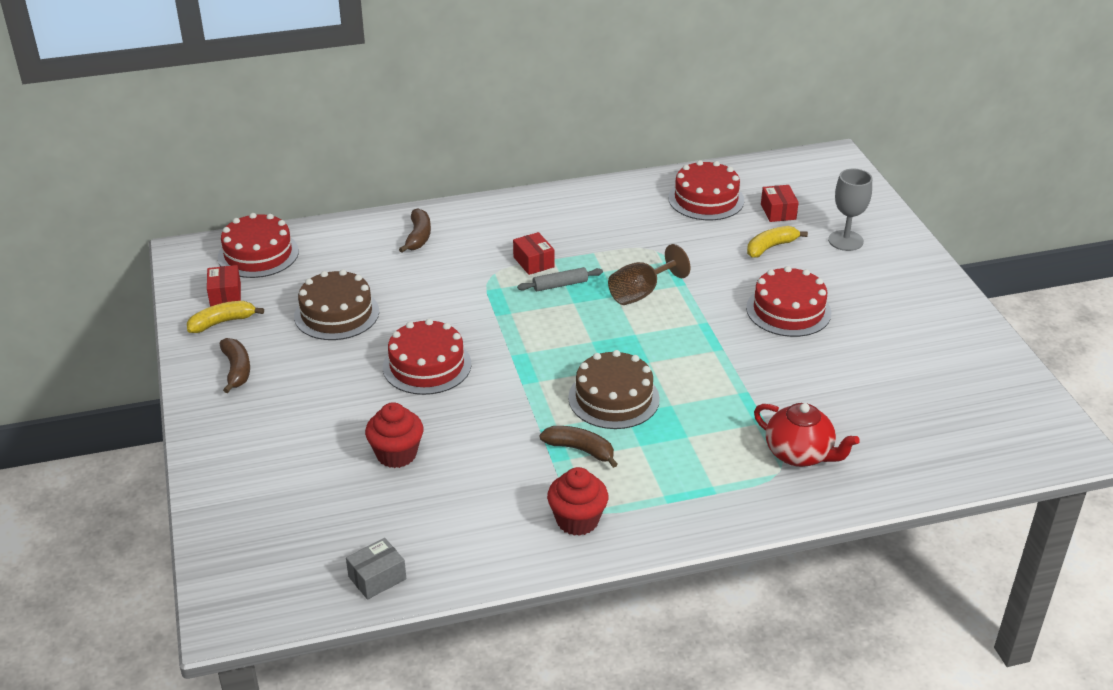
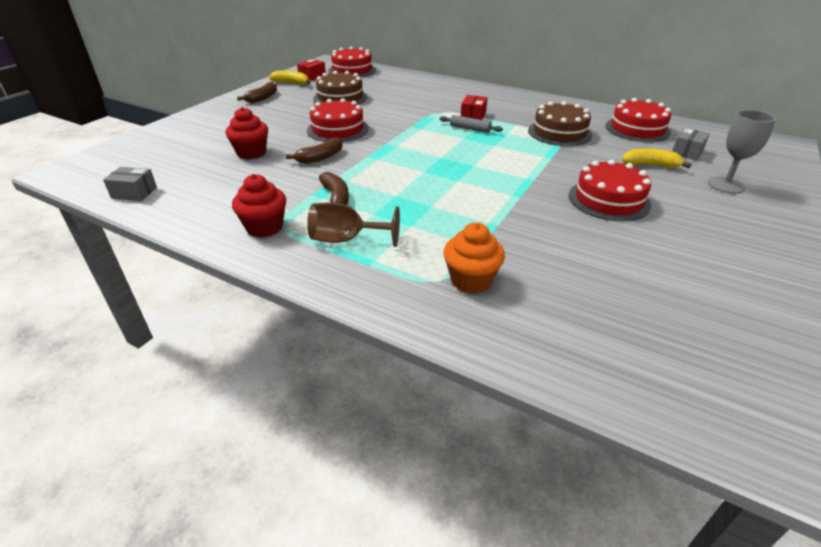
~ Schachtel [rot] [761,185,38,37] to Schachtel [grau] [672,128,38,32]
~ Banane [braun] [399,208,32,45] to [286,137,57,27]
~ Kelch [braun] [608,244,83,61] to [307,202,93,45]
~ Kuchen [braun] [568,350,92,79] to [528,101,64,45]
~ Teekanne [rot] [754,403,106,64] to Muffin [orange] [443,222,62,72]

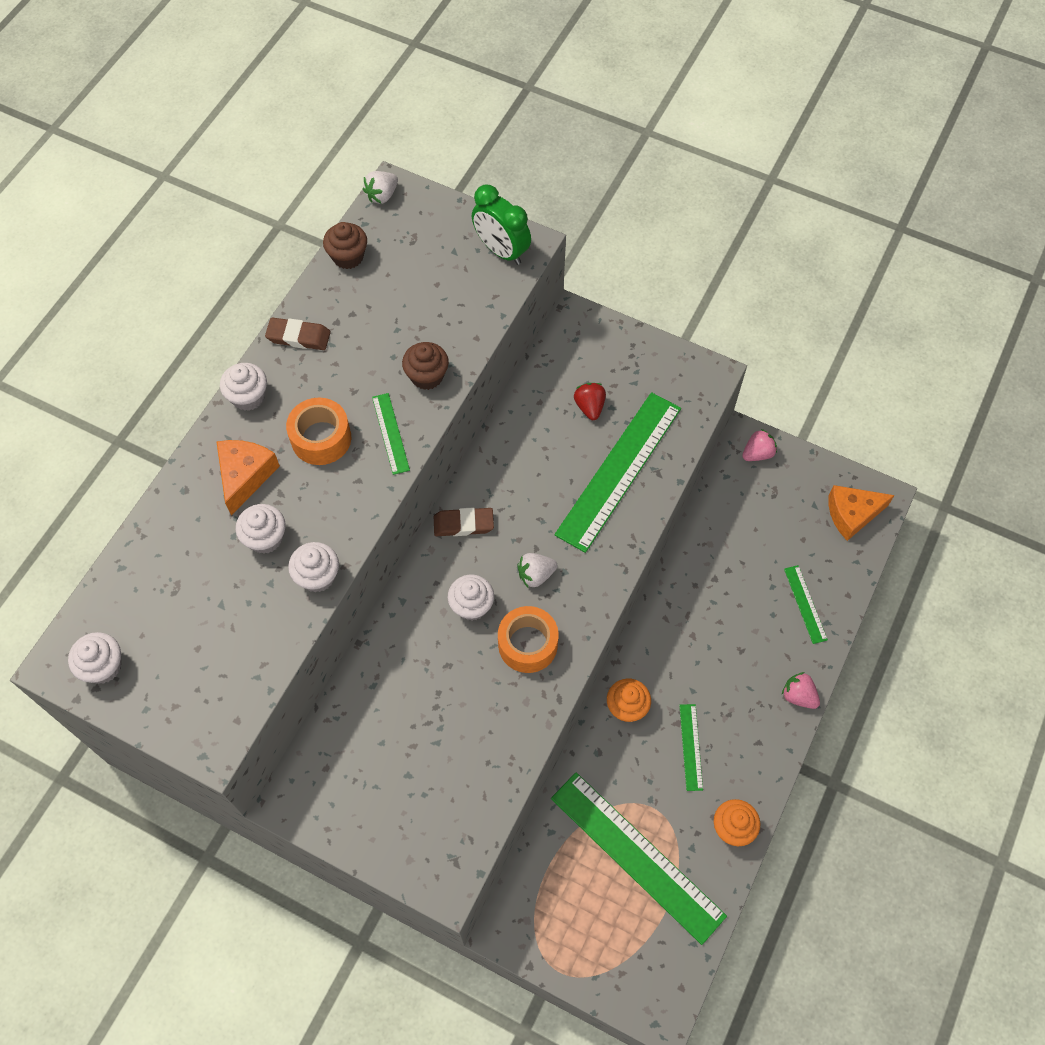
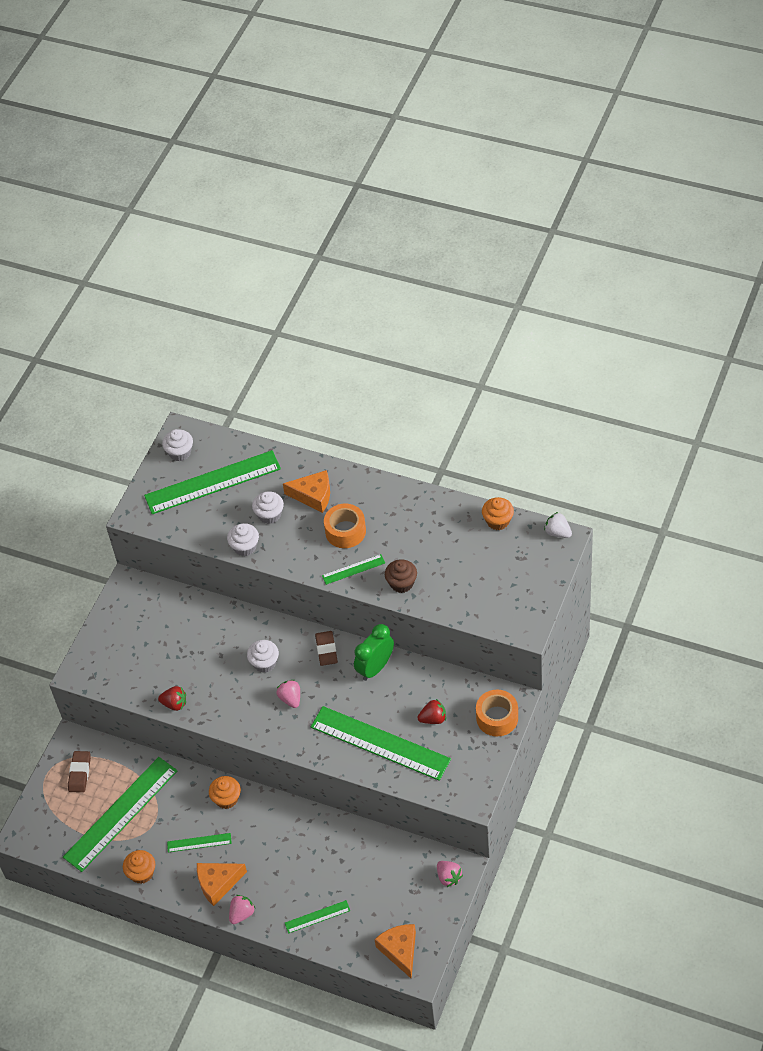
~ Wecker [grün] [472,185,59,80] to [354,624,40,57]
~ Muffin [braun] [323,222,44,47] to Muffin [orange] [482,497,32,33]
~ Radiergummi [braun] [265,317,66,33] to [68,751,23,41]
- Muffin [weiß] [220,363,47,48]
~ Erdbeere [weiß] [518,553,40,34] to Erdbeere [rosa] [276,680,24,28]
~ Klebeband [orange] [498,606,61,67] to [476,690,42,46]
+ Lineal [grün] [144,450,137,64]
+ Erdbeere [rot] [158,686,28,25]
+ Käse [orange] [197,863,50,43]

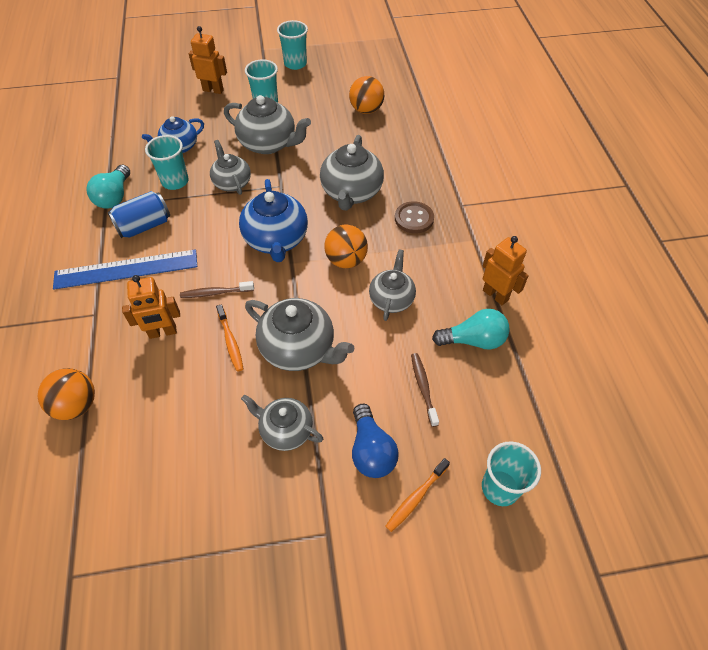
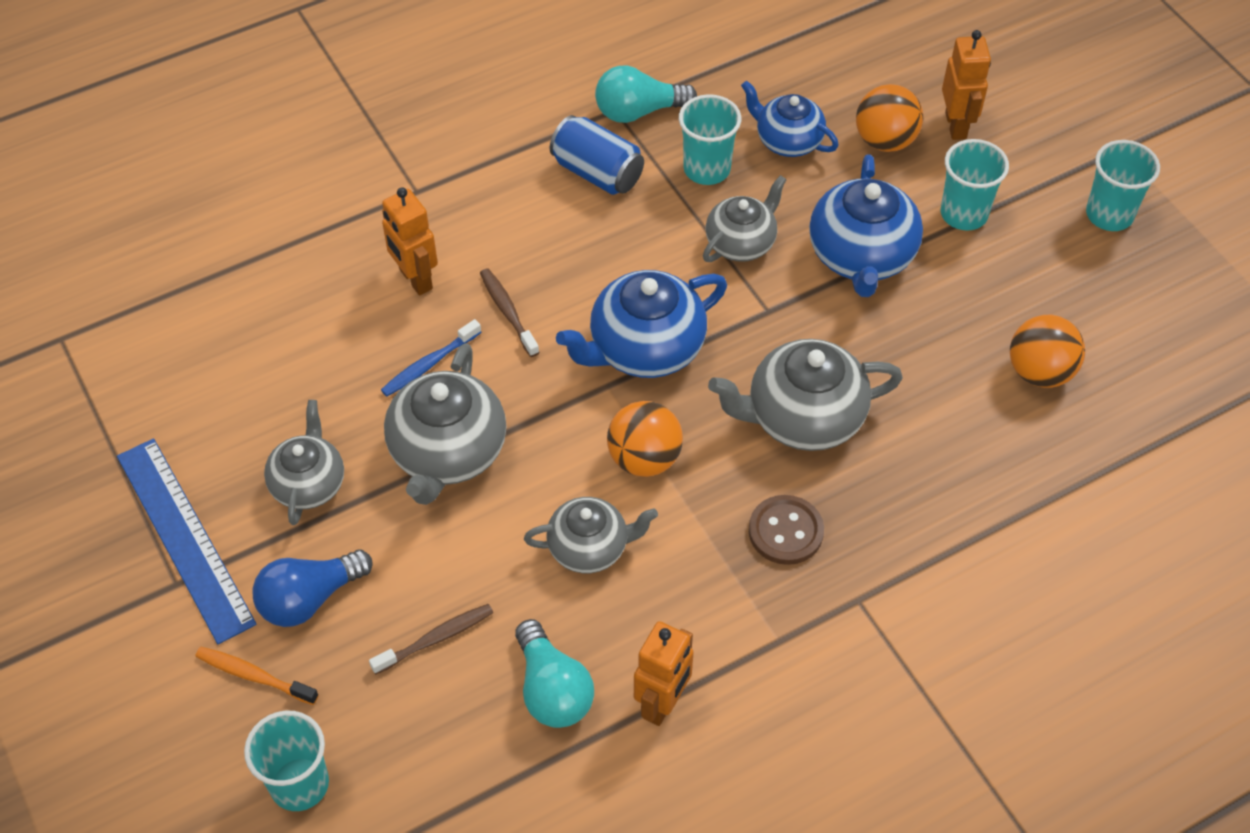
~ Teekanne [grau] [224,95,87,59] to Teekanne [blau] [809,154,114,143]
~ Lineal [blau] [53,249,144,40] to [117,438,140,206]
~ Zahnbürste [orange] [216,304,27,68] to Zahnbürste [blau] [381,319,100,78]
~ Ball [orange] [38,368,57,52] to [856,84,67,68]

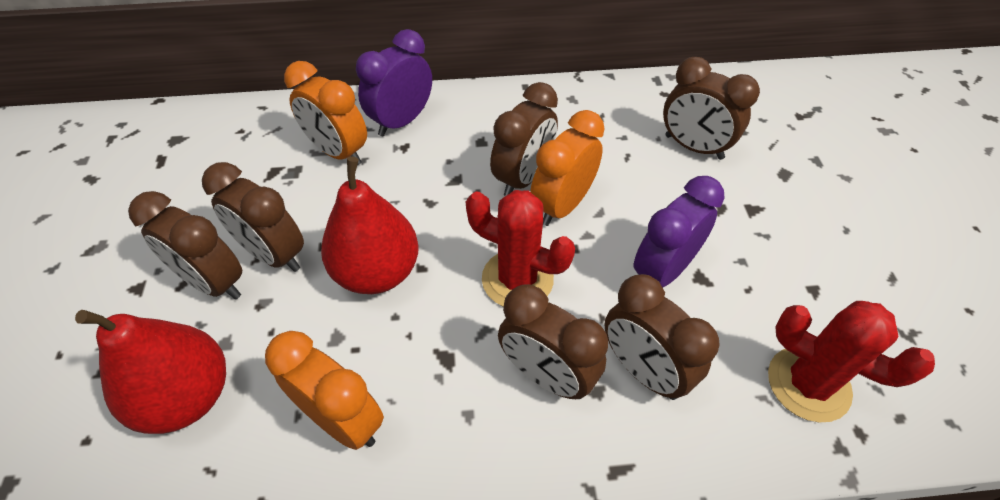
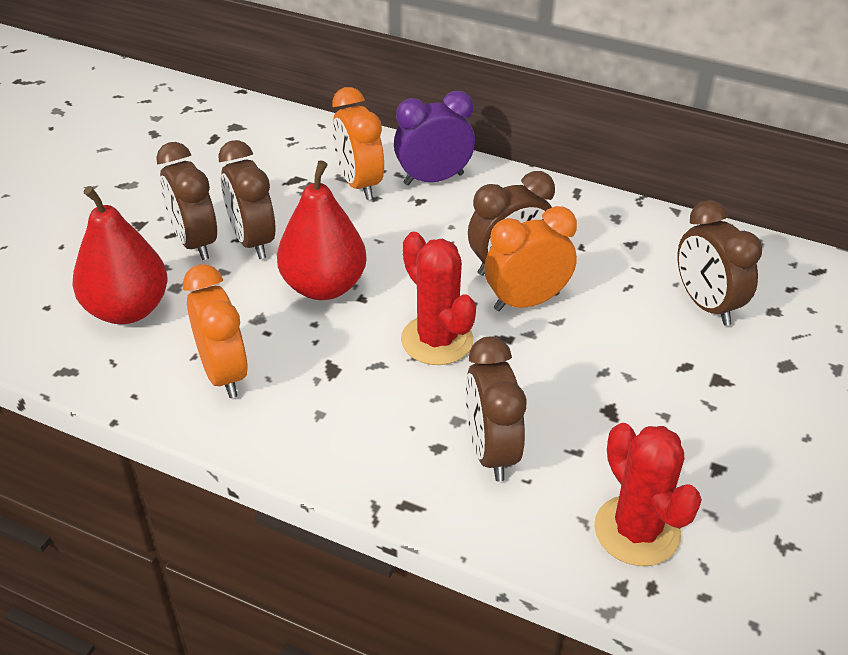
- Wecker [lila] [634,176,90,112]
- Wecker [braun] [498,284,110,115]

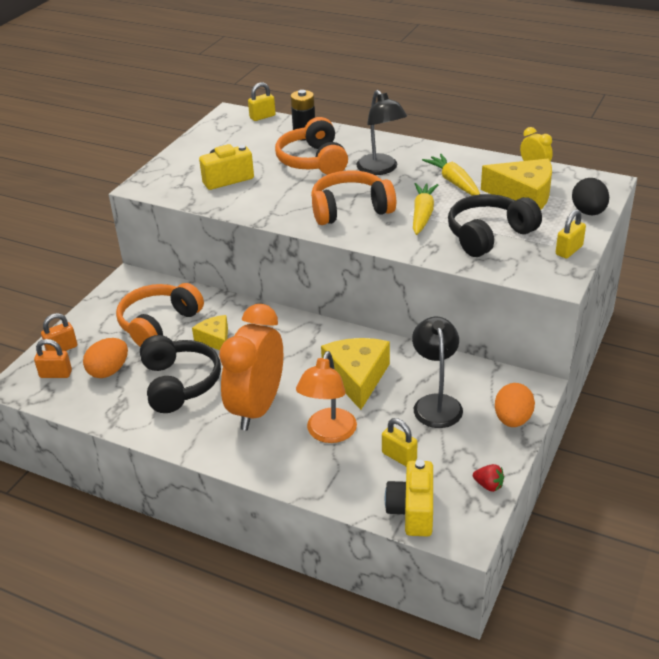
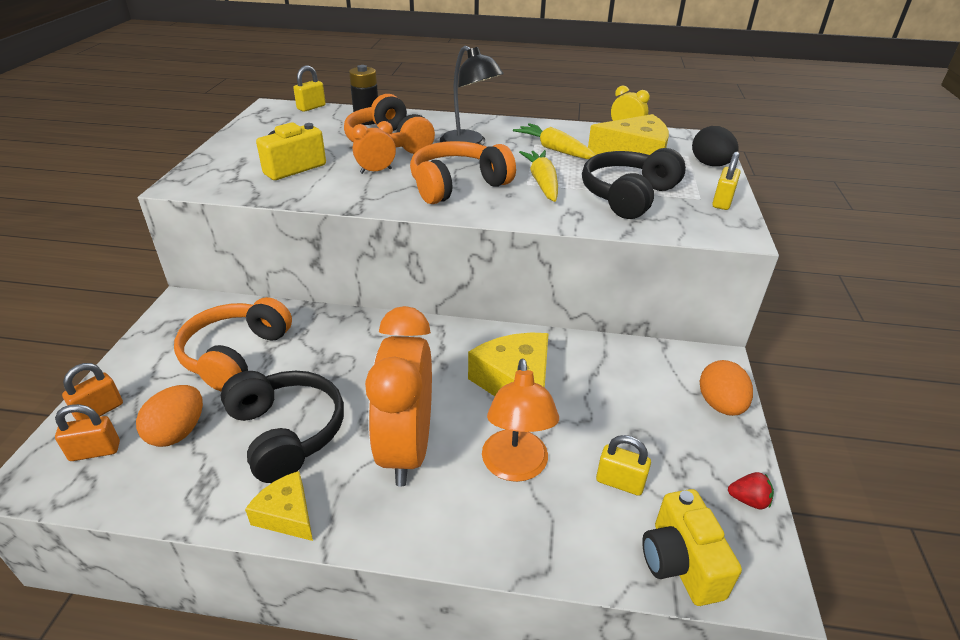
~ Käse [gelb] [192,315,36,35] to [245,471,68,70]
- Lampe [schwarz] [412,317,51,111]
+ Wecker [orange] [352,121,44,53]

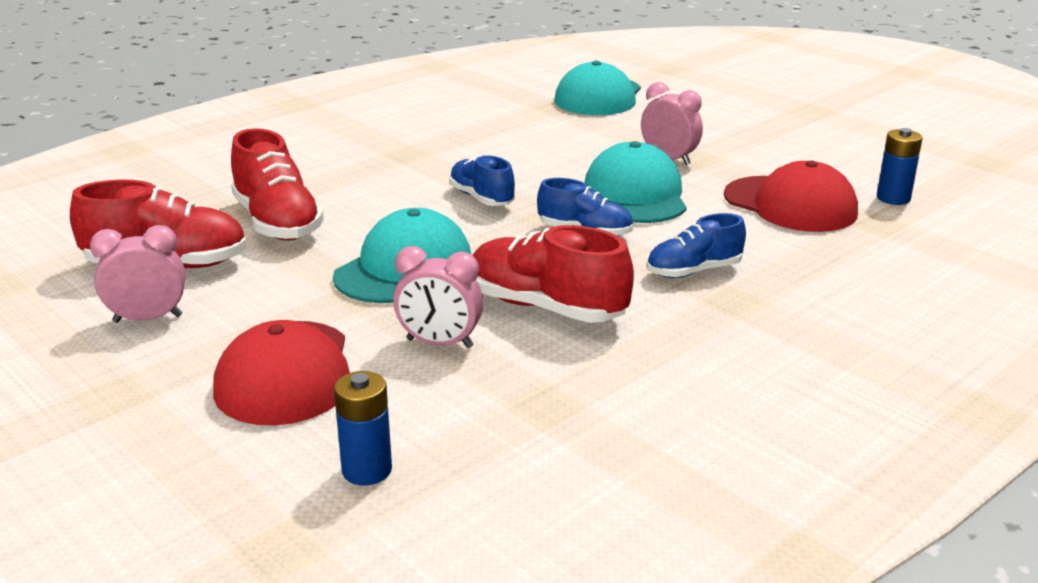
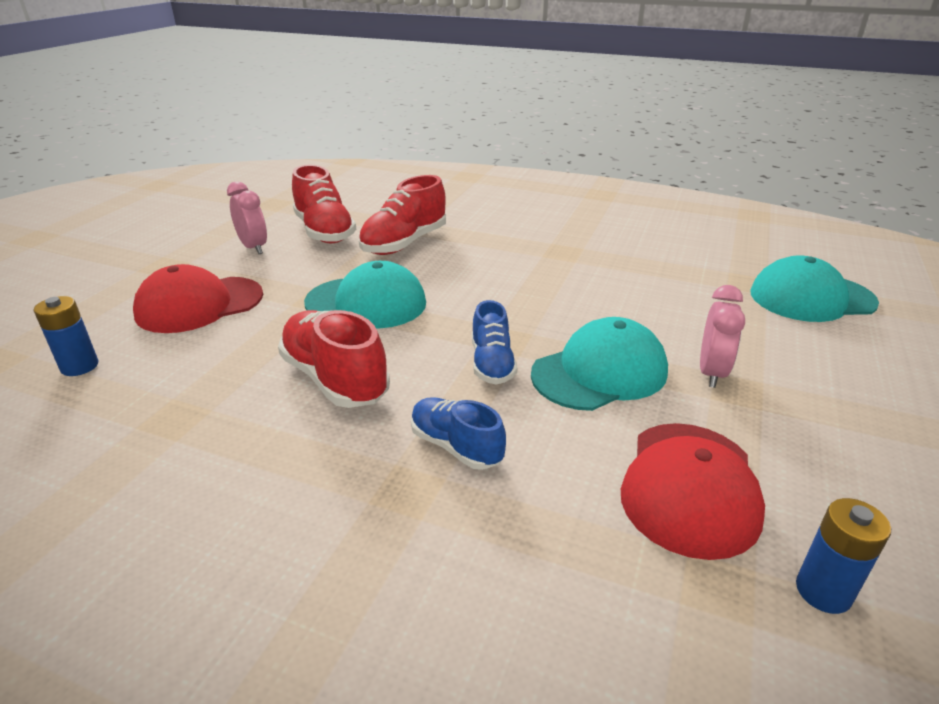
- Schuh [blau] [449,155,66,51]
~ Schuh [rot] [472,225,162,98] = [278,310,112,98] 45 degrees counterclockwise
- Wecker [rosa] [393,246,90,102]

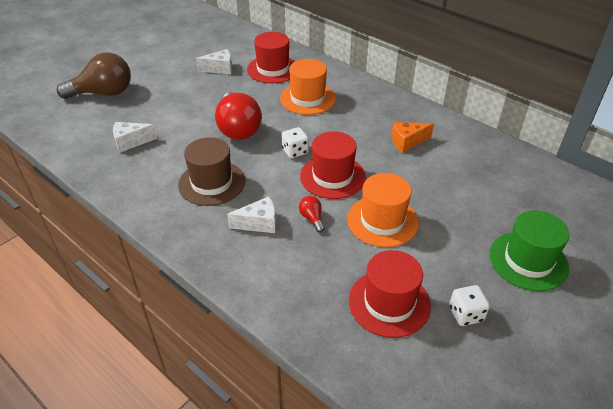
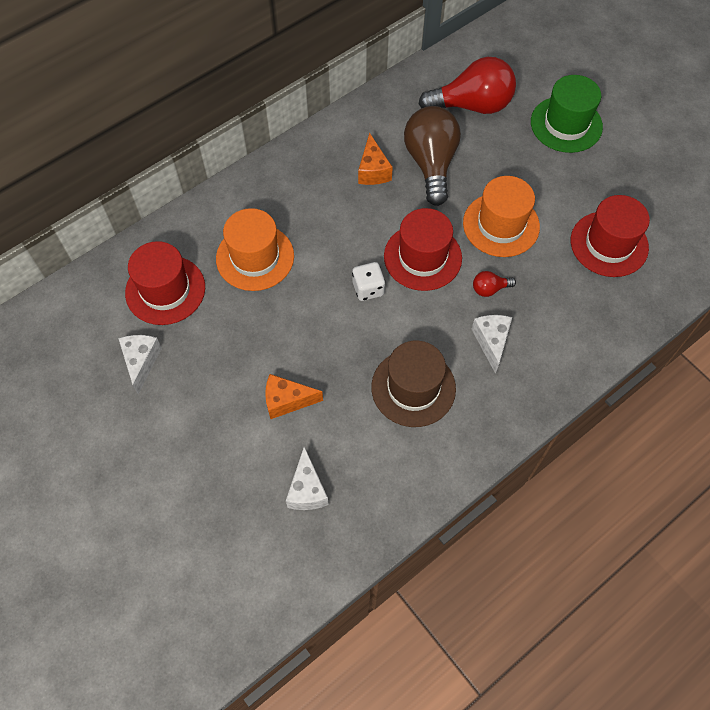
~ Glühbirne [braun] [57,53,74,46] to [404,106,57,100]
~ Glühbirne [rot] [215,92,47,48] to [419,57,97,57]
- Spielwürfel [weiß] [449,285,41,41]
+ Käse [orange] [265,374,58,45]

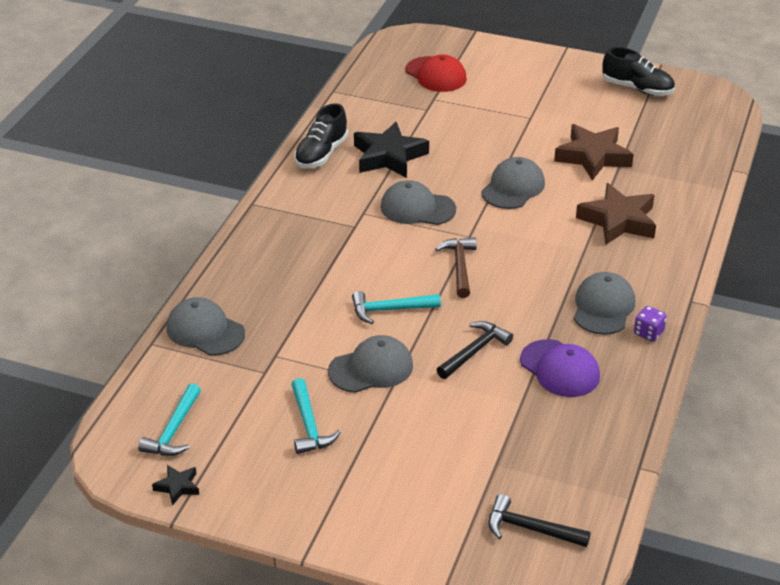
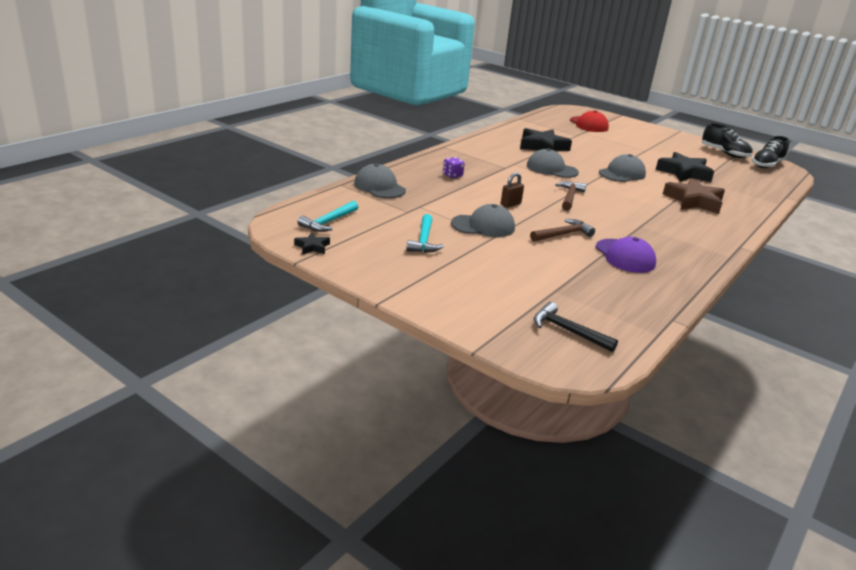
~ Schuh [schwarz] [294,103,54,65] to [752,136,38,32]
~ Stern [braun] [554,124,80,57] to Stern [schwarz] [656,152,58,30]
- Kappe [grau] [574,272,61,63]
~ Hammer [türkis] [352,291,89,33] to Vorhängeschloss [braun] [501,172,23,36]
~ Spielwürfel [lila] [634,306,33,36] to [443,157,22,21]
~ Hammer [schwarz] [437,321,76,58] to Hammer [braun] [530,219,65,23]

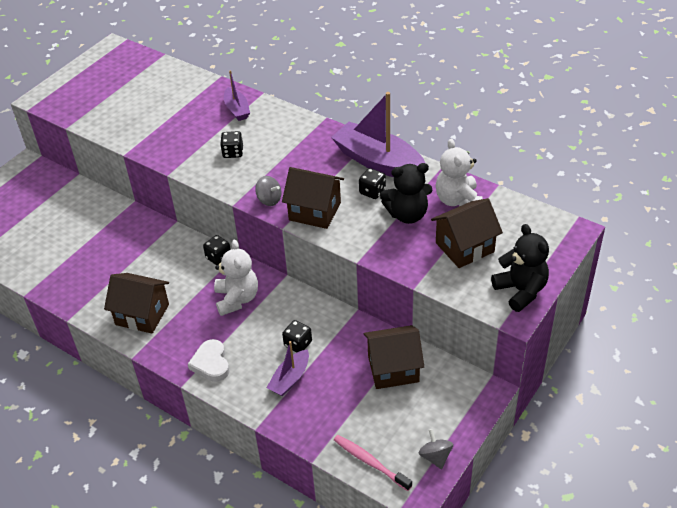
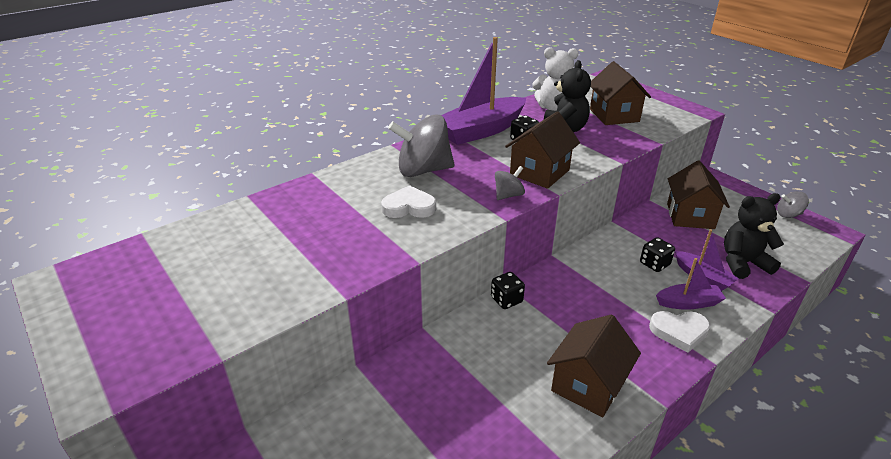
~ Boot [lila] [224,70,26,51] to [656,258,70,52]
~ Spielwürfel [schwarz] [220,131,23,27] to Herz [weiß] [381,185,55,33]
~ Teddybär [schwarz] [491,224,58,88] to [724,193,60,86]
- Teddybär [weiß] [214,240,44,76]
- Zahnbürste [rosa] [334,435,78,56]
+ Kreisel [grau] [388,115,67,62]

